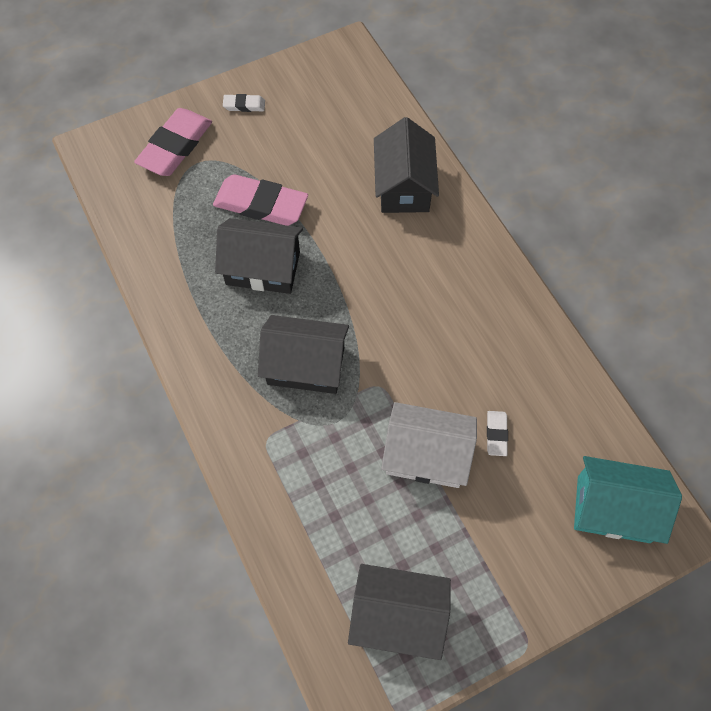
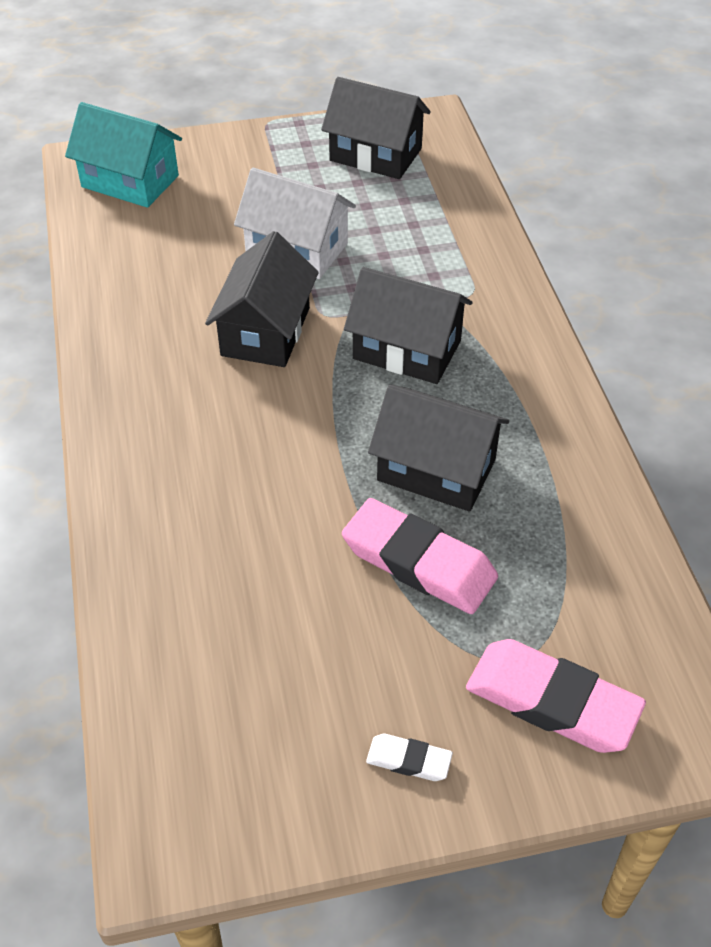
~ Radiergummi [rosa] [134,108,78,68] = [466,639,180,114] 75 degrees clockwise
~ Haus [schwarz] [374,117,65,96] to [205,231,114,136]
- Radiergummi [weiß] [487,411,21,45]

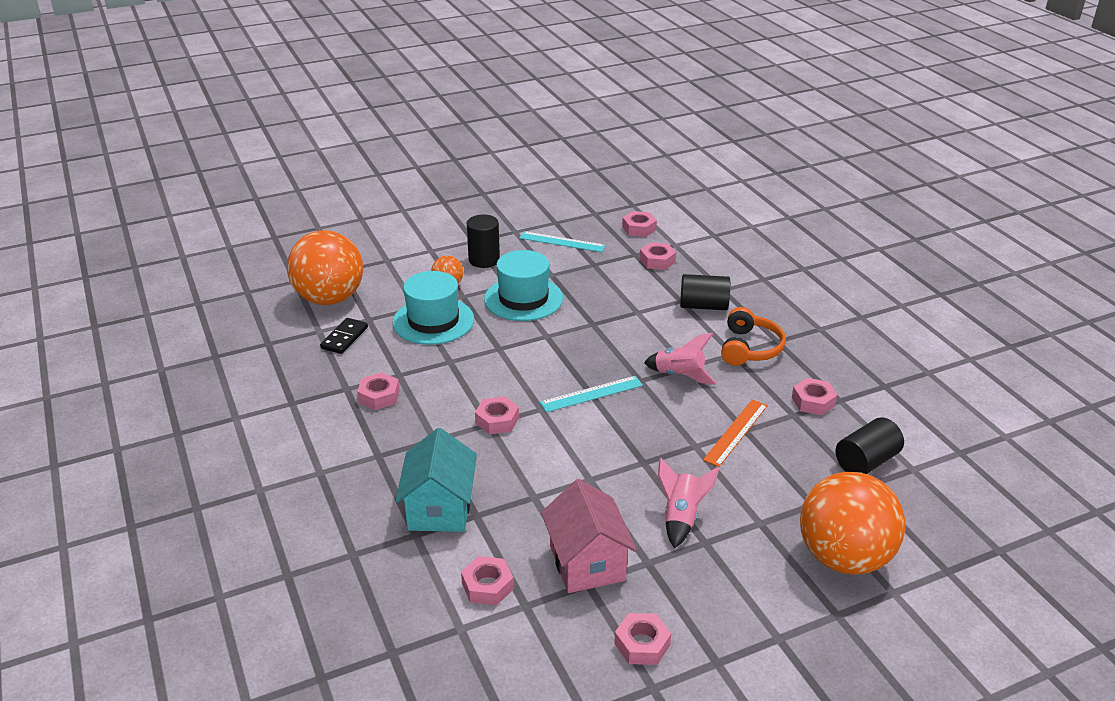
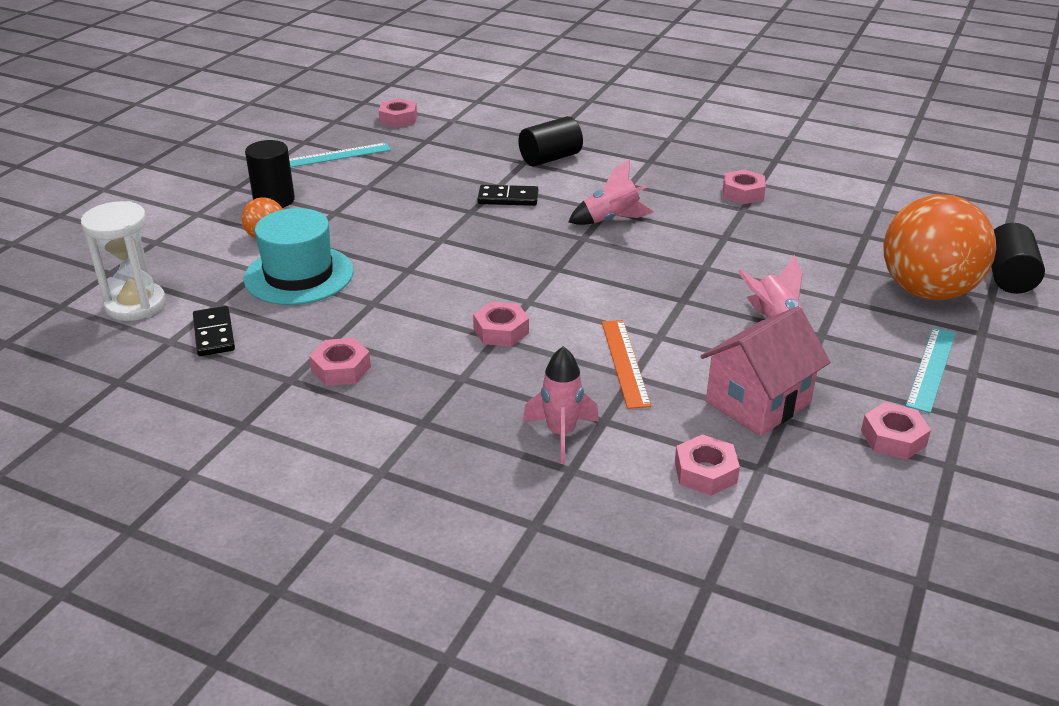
~ Ball [orange] [287,230,76,75] to Sanduhr [weiß] [81,201,85,120]
- Sechskantmutter [rosa] [640,242,36,28]
- Hut [türkis] [484,250,79,71]
- Kopfhörer [orange] [721,307,65,59]
~ Lineal [türkis] [540,376,103,36] to [906,327,50,86]
~ Lineal [orange] [703,399,65,68] to [602,320,49,89]
~ Vollzylinder [schwarz] [836,417,68,57] to [991,223,54,71]
~ Haus [türkis] [396,428,81,104] to Rakete [rosa] [523,346,76,118]
~ Haus [rosa] [541,479,96,114] = [700,306,131,130] 75 degrees counterclockwise
+ Dominostein [schwarz] [477,185,61,21]

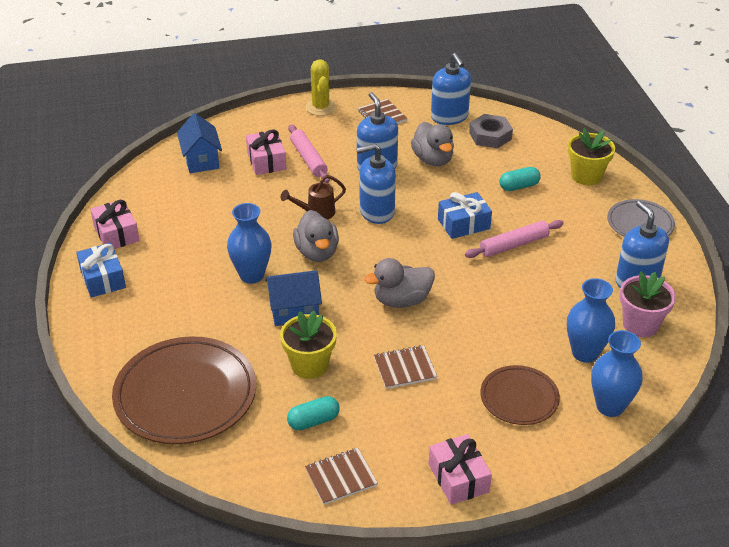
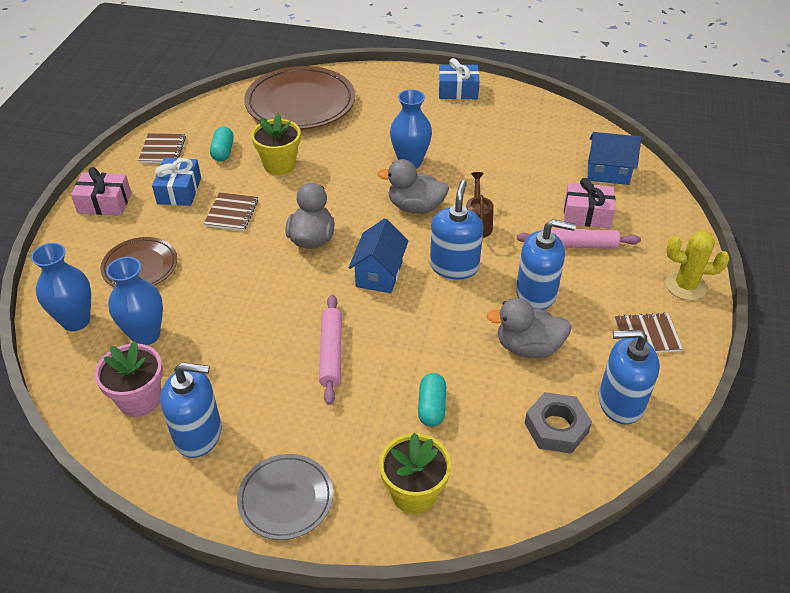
~ Geschenk [blau] [438,192,54,47] to [152,158,49,48]
- Geschenk [rosa] [90,199,50,50]
~ Haus [blau] [266,270,56,56] to [349,219,59,74]

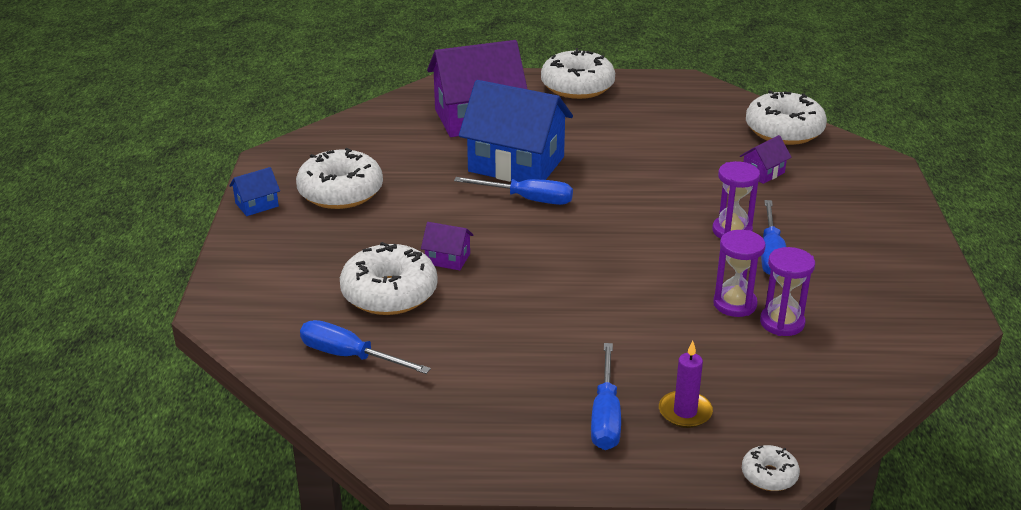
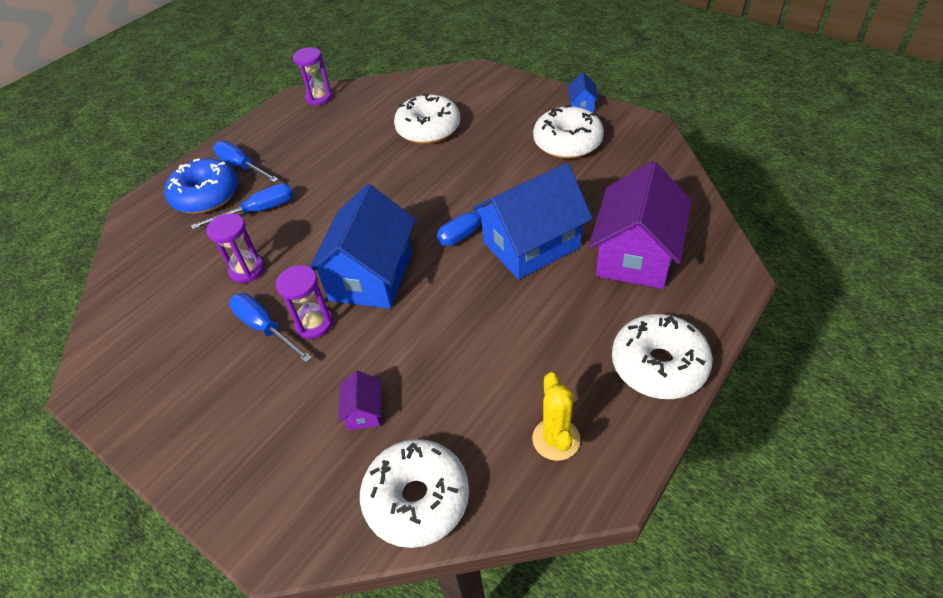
- Haus [lila] [421,222,52,48]
~ Sanduhr [lila] [760,247,55,89] to [293,47,39,58]
~ Schraubenzieher [blau] [300,320,131,54] to [191,183,102,47]
~ Kerze [lila] [659,341,54,87] to Donut [blau] [164,158,74,56]
- Donut [weiß] [742,445,58,46]
+ Haus [blau] [310,184,106,125]
+ Kaktus [gelb] [532,372,48,89]

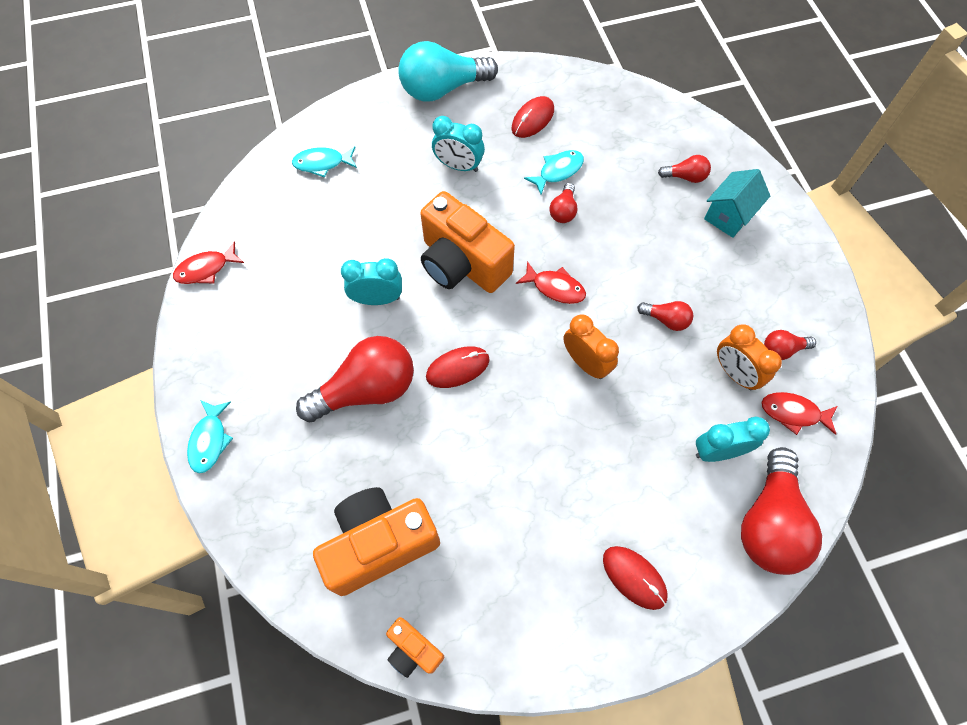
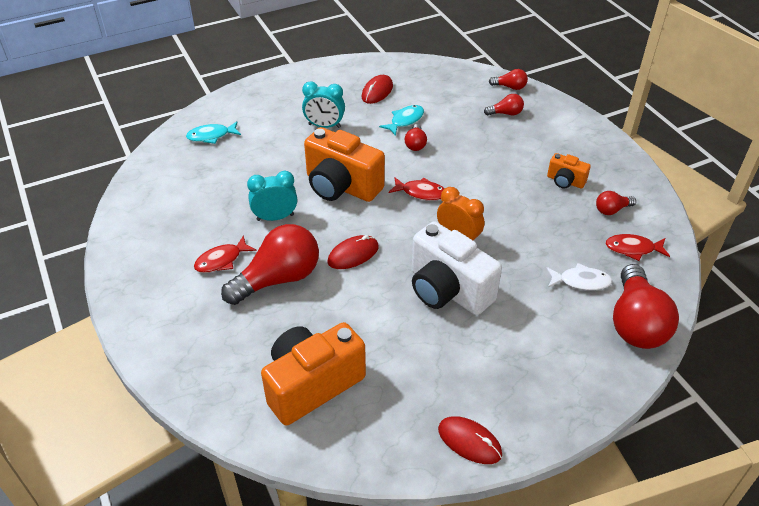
- Glühbirne [türkis] [398,41,100,60]
- Haus [türkis] [704,169,66,69]
~ Fisch [rot] [173,241,71,43] to [194,235,62,38]
~ Glühbirne [rot] [637,301,56,30] to [489,69,39,21]
- Wecker [orange] [717,324,65,66]
- Fisch [türkis] [187,400,46,74]
~ Wecker [türkis] [696,417,74,45] to Fisch [weiß] [546,263,66,28]
~ Computermaus [rot] [603,546,65,64] to [438,416,64,48]
~ Kamera [orange] [386,617,58,61] to [547,153,44,36]
+ Kamera [weiß] [412,221,90,94]

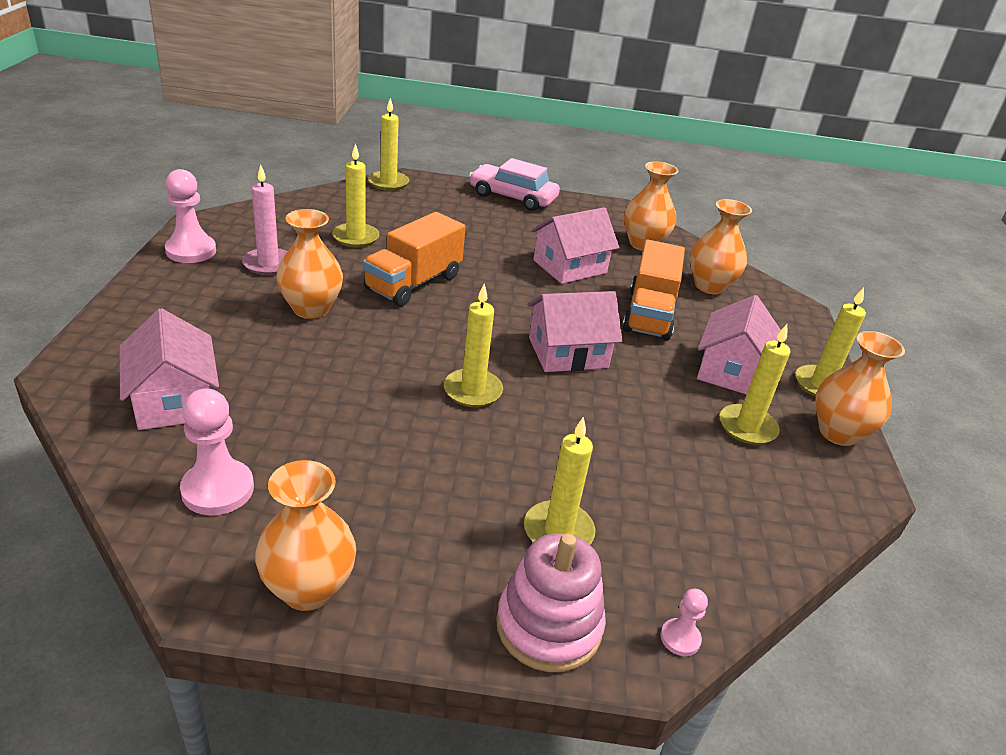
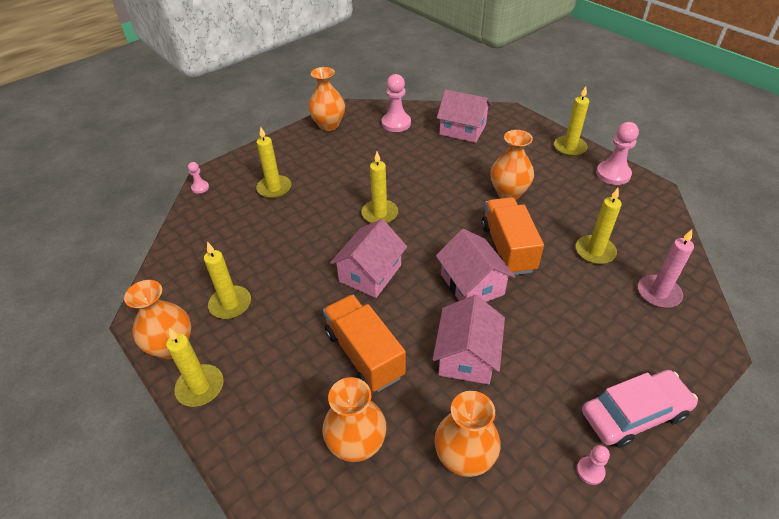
~ Kerze [gelb] [368,98,41,93] to [554,86,35,70]
~ Kerze [rosa] [242,165,45,110] to [638,229,56,79]
~ Haus [rosa] [697,295,84,100] to [436,229,79,73]
- Stapelspielzeug [rosa] [496,533,110,139]
+ Bauer [rosa] [577,445,33,40]

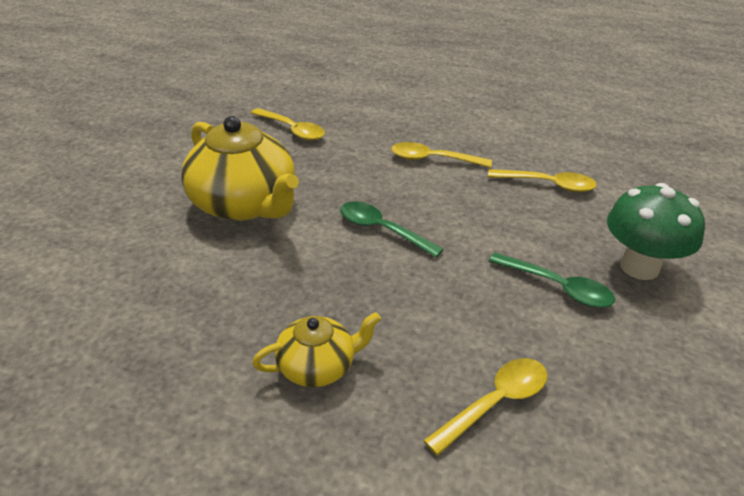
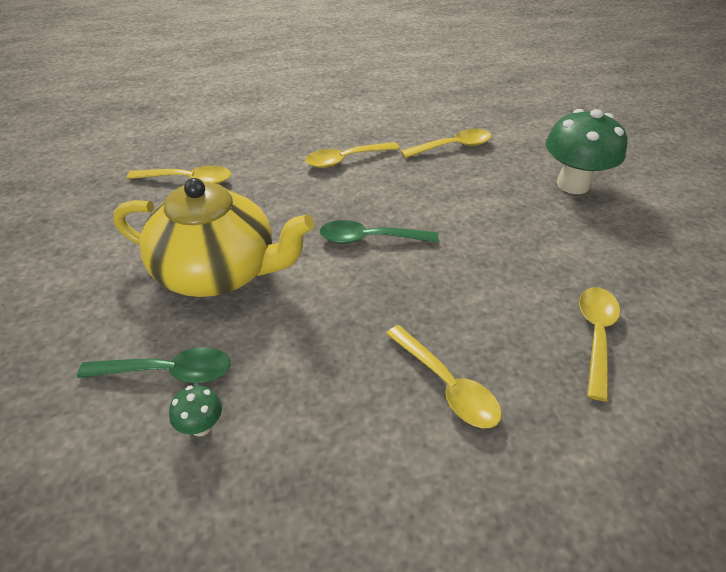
~ Löffel [grün] [489,252,126,56] to [77,347,154,36]
~ Teekanne [gelb] [252,312,129,75] to Löffel [gelb] [386,325,116,103]
+ Pilz [grün] [169,385,53,51]

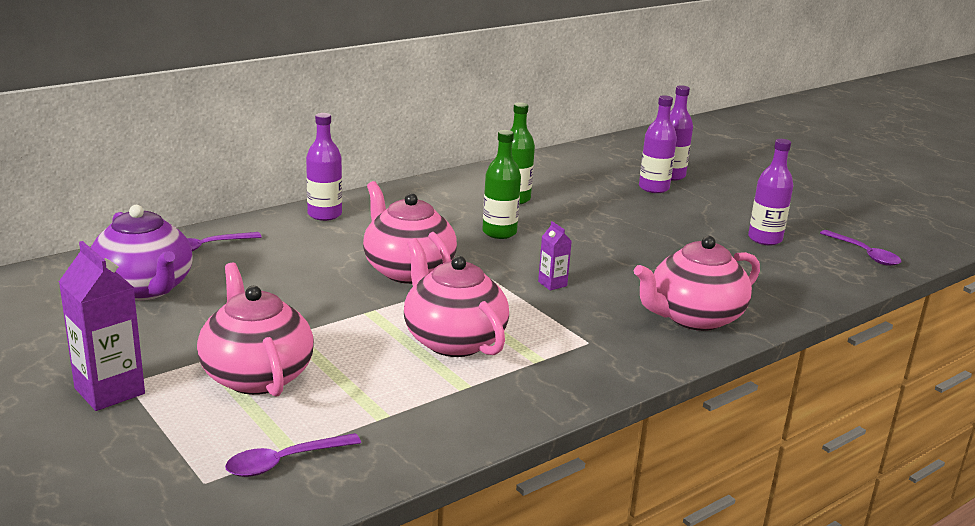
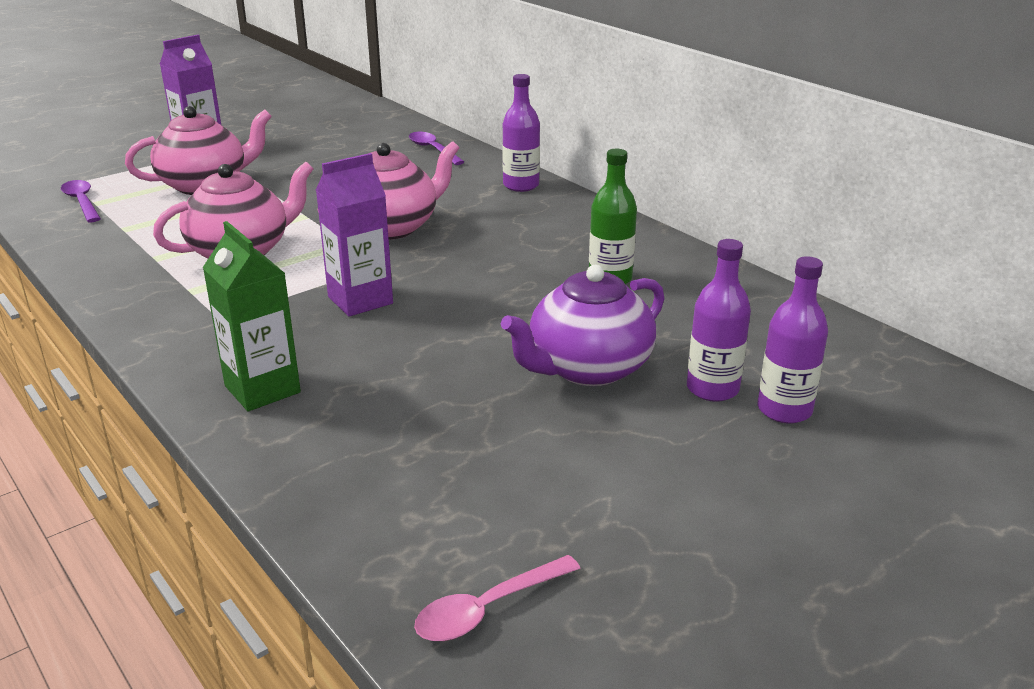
- Flasche [grün] [482,130,39,109]
- Flasche [lila] [748,139,45,106]
~ Teekanne [lila] [91,205,102,95] to [501,265,163,121]
~ Getränkekarton [lila] [538,221,34,69] = [316,153,77,164] x1.94
~ Löffel [lila] [820,230,81,36] to Löffel [rosa] [414,555,167,86]
~ Teekanne [rosa] [634,236,126,95] to Getränkekarton [grün] [203,221,98,190]

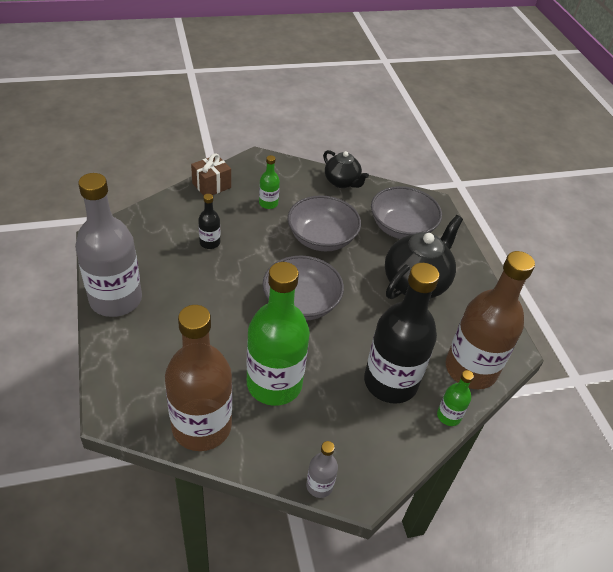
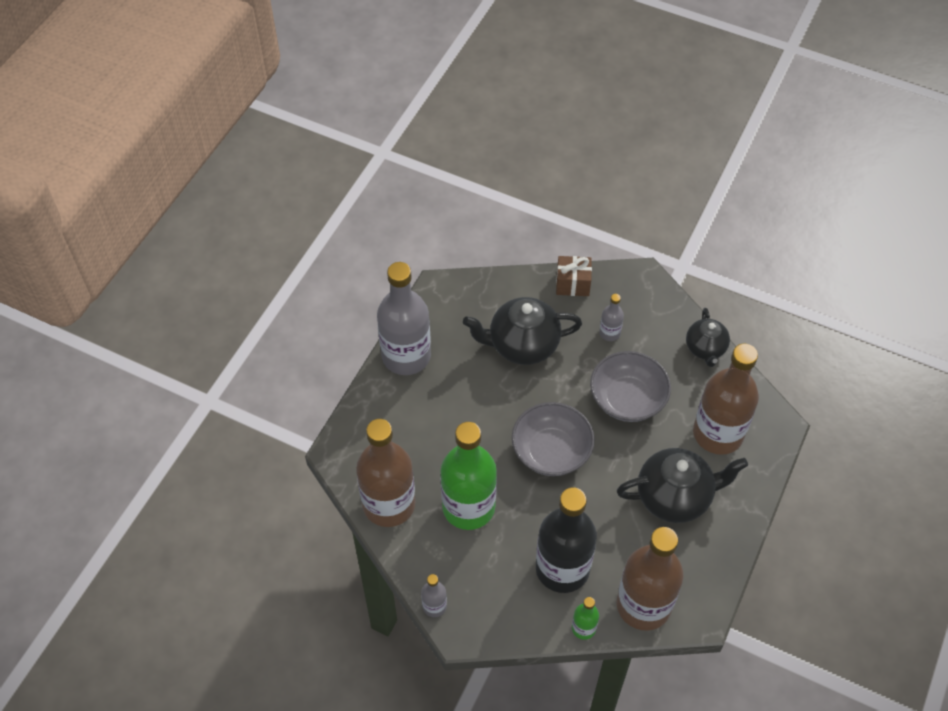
~ Flasche [grün] [259,155,21,54] to Flasche [grau] [599,294,25,47]
~ Schüssel [grau] [371,186,71,53] to Flasche [braun] [693,344,66,111]
~ Flasche [schwarz] [198,194,22,55] to Teekanne [schwarz] [463,297,119,68]

